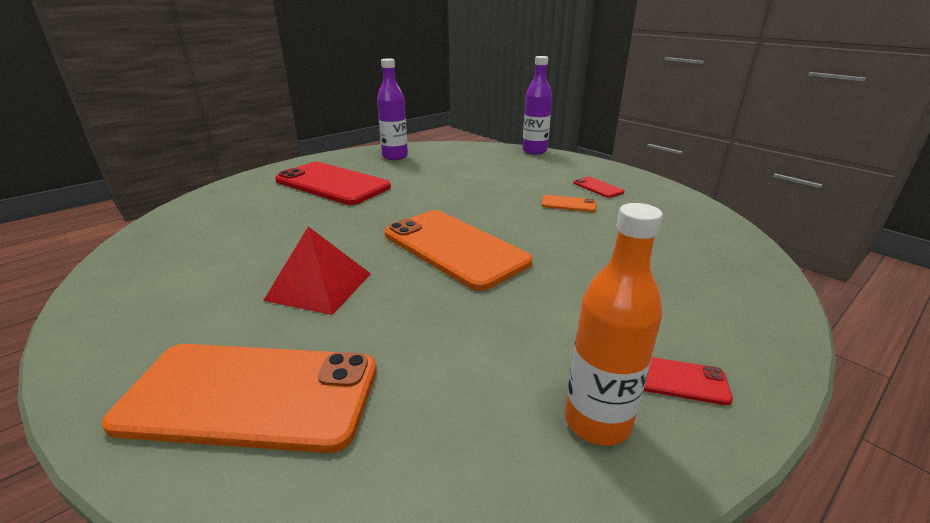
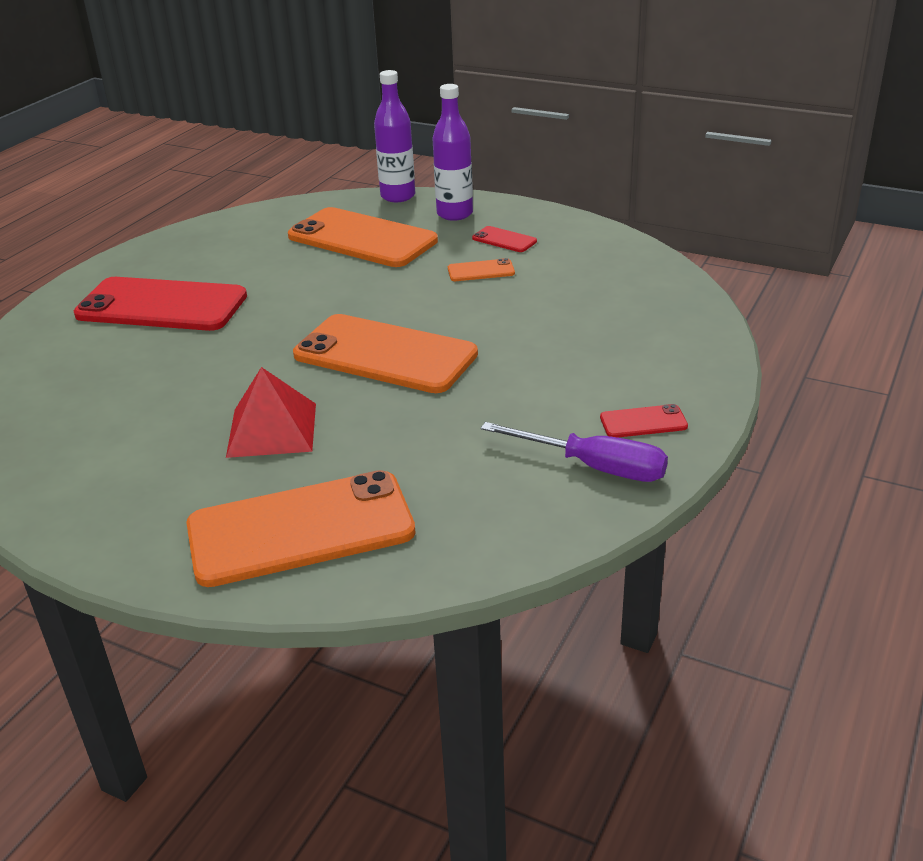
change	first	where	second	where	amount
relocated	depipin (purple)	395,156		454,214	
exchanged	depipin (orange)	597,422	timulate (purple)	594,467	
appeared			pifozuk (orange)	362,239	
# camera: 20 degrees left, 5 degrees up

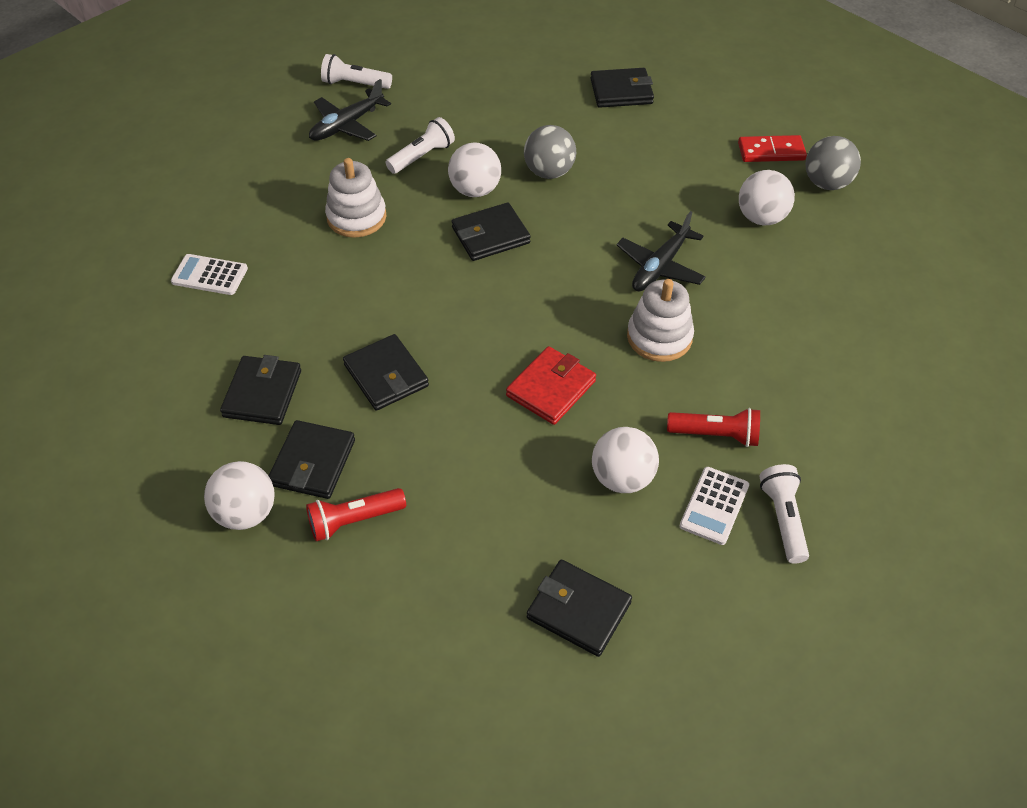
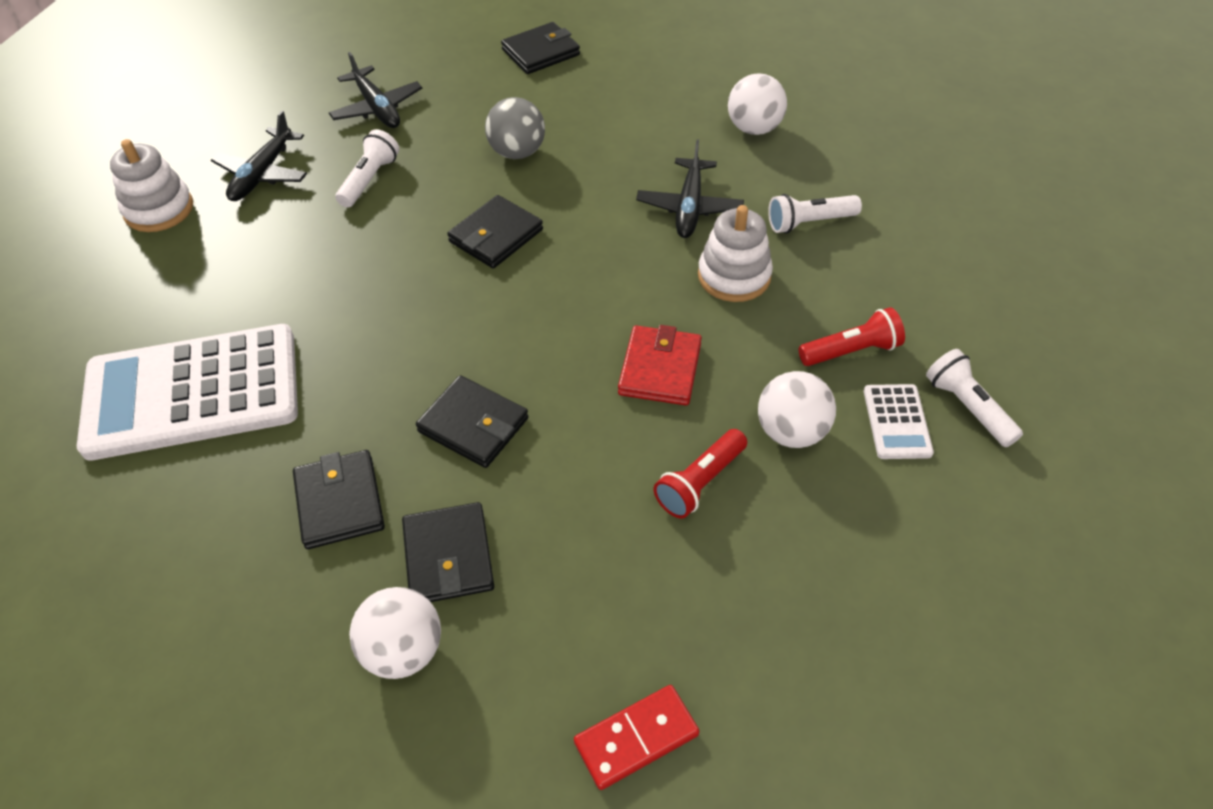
change	first	where	second	where	amount
relocated	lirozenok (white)	354,84		809,223	
relocated	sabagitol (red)	771,152		636,738	
missing	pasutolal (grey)	826,183			
missing	pasutolal (white)	475,190			
relocated	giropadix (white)	356,217		159,209	
size	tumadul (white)	209,275		192,392	x2.39
relocated	lirozenok (red)	354,521		700,483	
missing	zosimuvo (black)	578,610			
appeared			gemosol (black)	377,107	
# camera: 25 degrees left, 0 degrees up

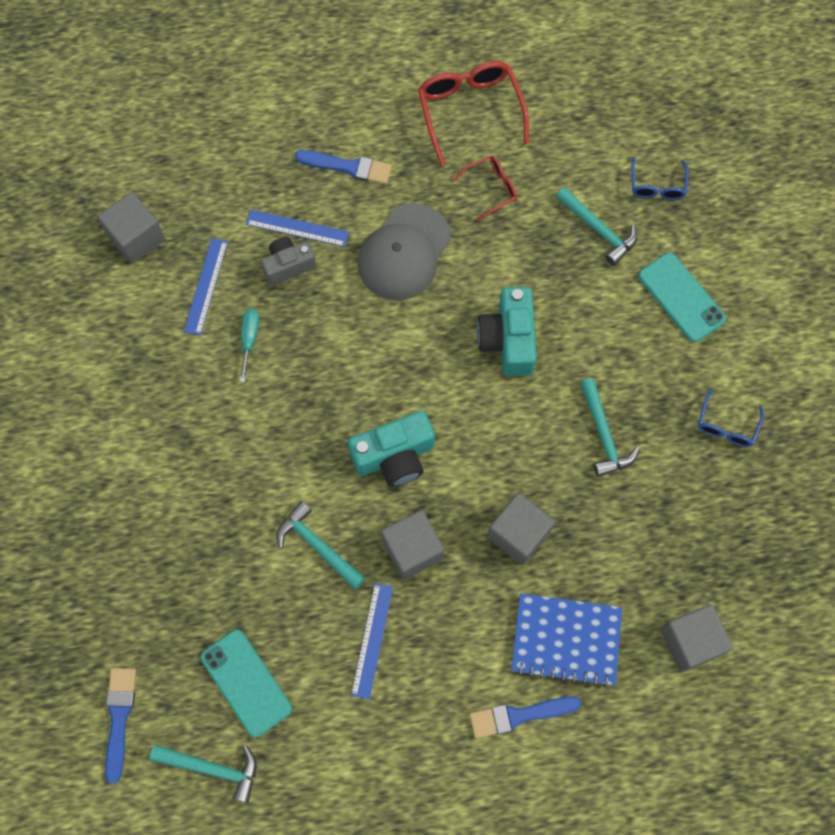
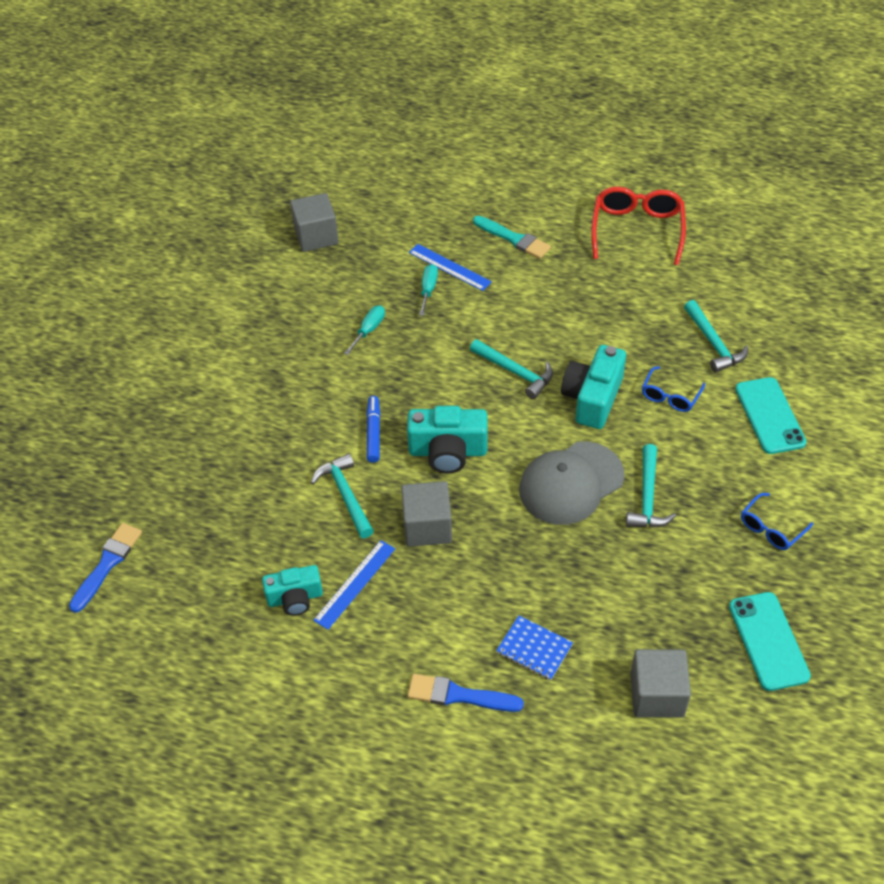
change	first	where	second	where	amount
colour	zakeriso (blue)	348,167	zakeriso (turquoise)	514,239	
missing	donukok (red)	491,188			
relocated	donukok (blue)	657,186		670,396	
relocated	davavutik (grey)	404,252		571,483	
exchanged	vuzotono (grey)	288,265	timulate (turquoise)	428,289	
missing	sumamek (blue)	206,286			
missing	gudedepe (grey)	518,534			
size	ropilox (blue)	566,640		534,649	x0.59
relocated	pifozuk (turquoise)	246,682		768,641	
relocated	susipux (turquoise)	212,768		515,372	
appeared			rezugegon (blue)	373,433	
appeared			vuzotono (turquoise)	295,598	
# camera: 25 degrees right, 20 degrees down

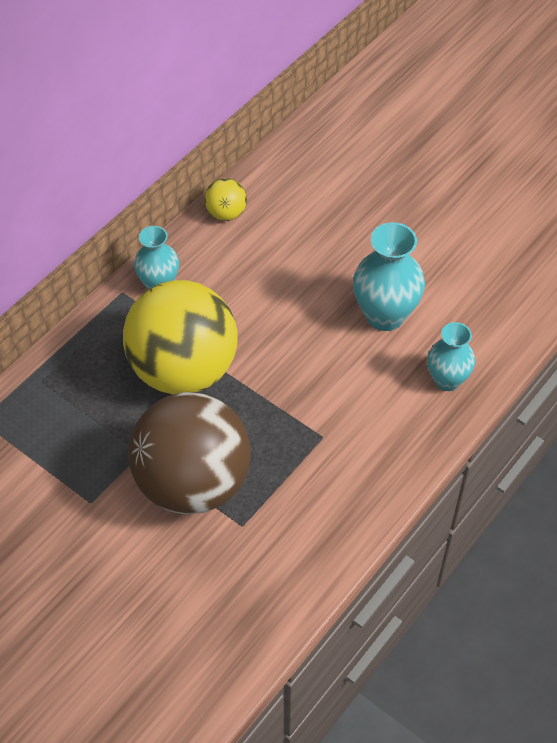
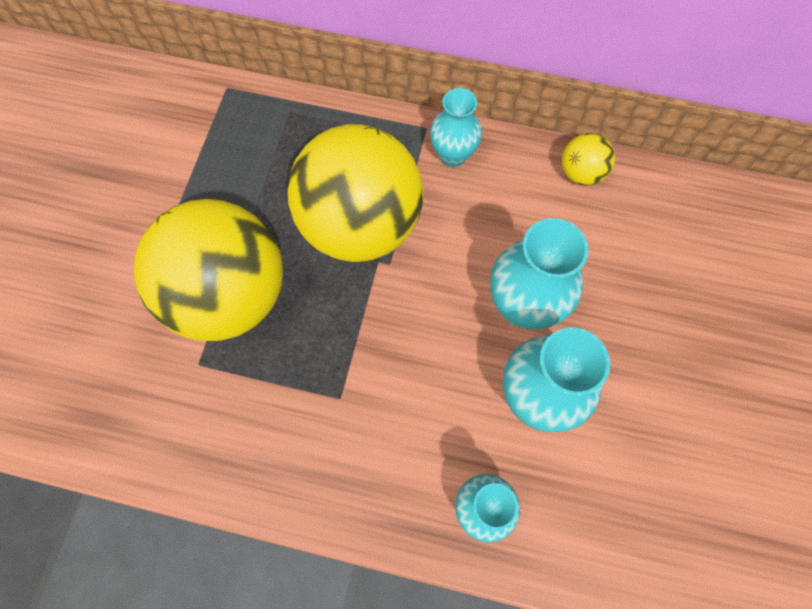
change	first	where	second	where	amount
colour	pasutolal (brown)	193,483	pasutolal (yellow)	230,295	
appeared			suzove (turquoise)	523,306	
# camera: 65 degrees right, 15 degrees up

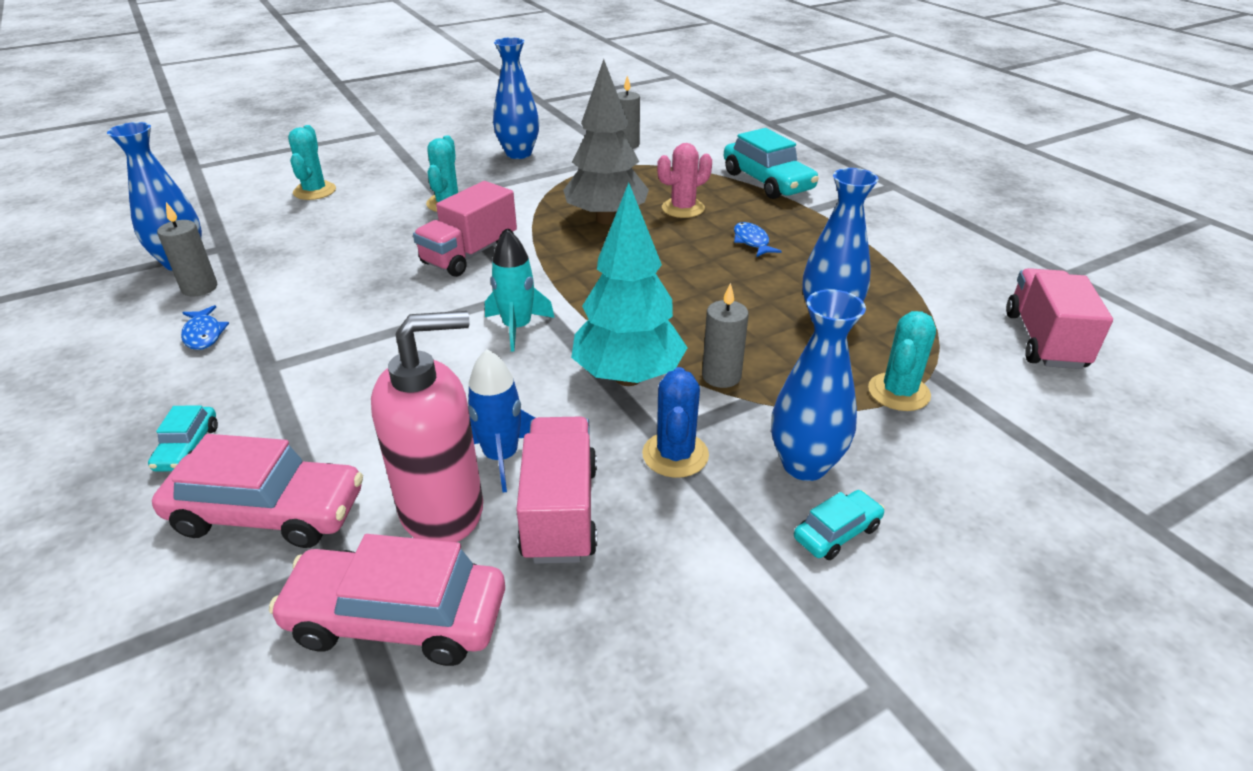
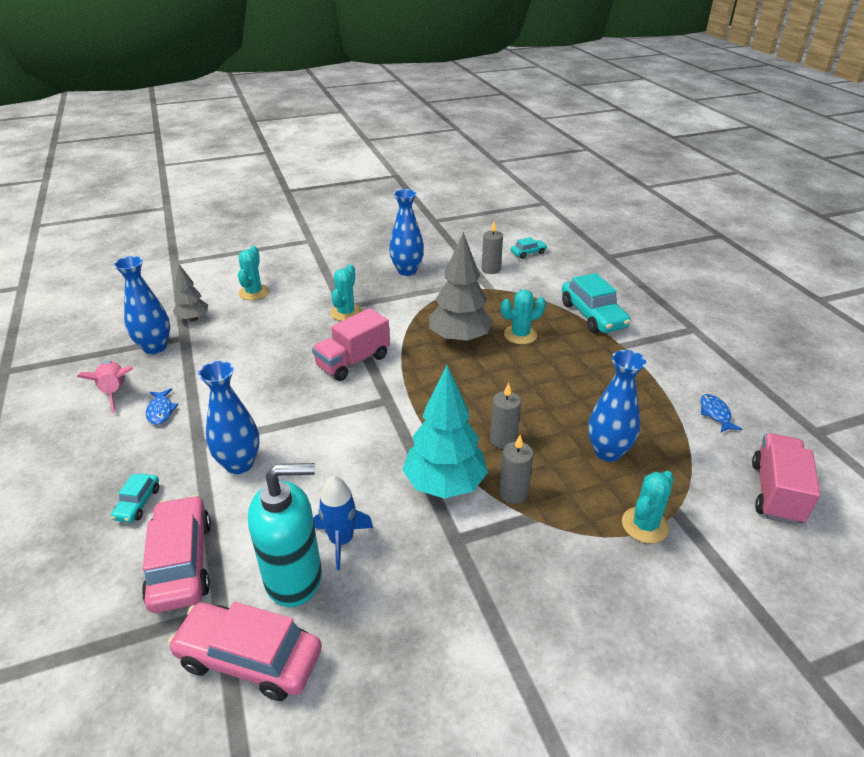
change	first	where	second	where	amount
colour	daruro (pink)	683,208	daruro (turquoise)	520,335	
relocated	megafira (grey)	199,288		503,440	
relocated	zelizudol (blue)	752,241		715,414	
missing	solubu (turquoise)	517,327			
relocated	suzove (blue)	804,465		239,464	
colour	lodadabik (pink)	443,510	lodadabik (turquoise)	294,578	
missing	daruro (blue)	675,455			
missing	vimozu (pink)	560,512			
spun	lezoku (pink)	268,512		181,562	120 degrees counterclockwise
relocated	lezoku (turquoise)	837,532		528,253	
appeared			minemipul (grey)	193,319	
appeared			solubu (pink)	115,392	
# camera: 10 degrees right, 0 degrees up

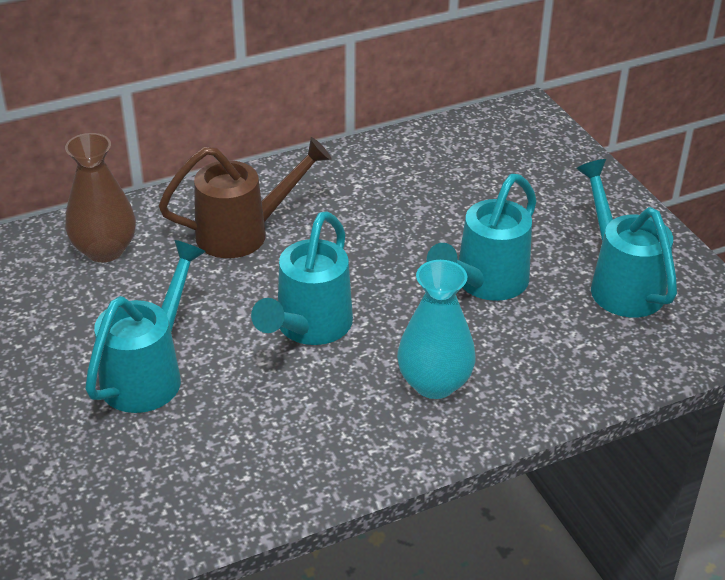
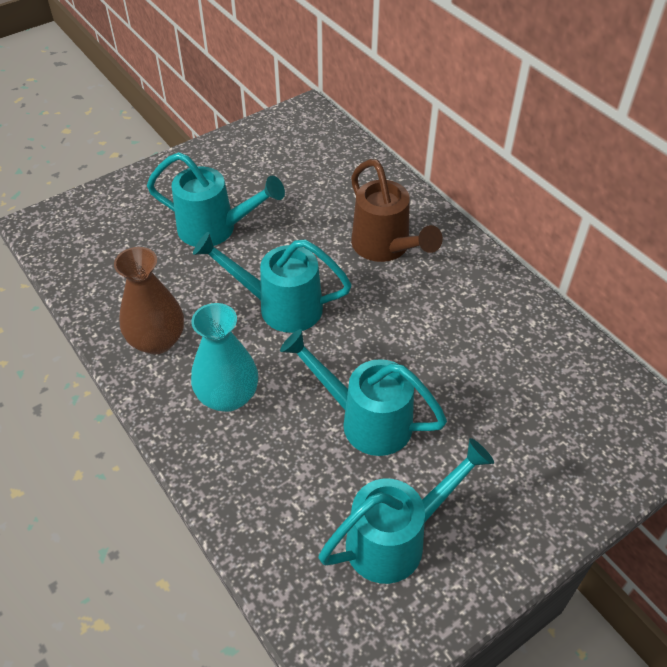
change	first	where	second	where	amount
relocated	suzove (brown)	105,250		157,341	
# camera: 80 degrees right, 10 degrees up

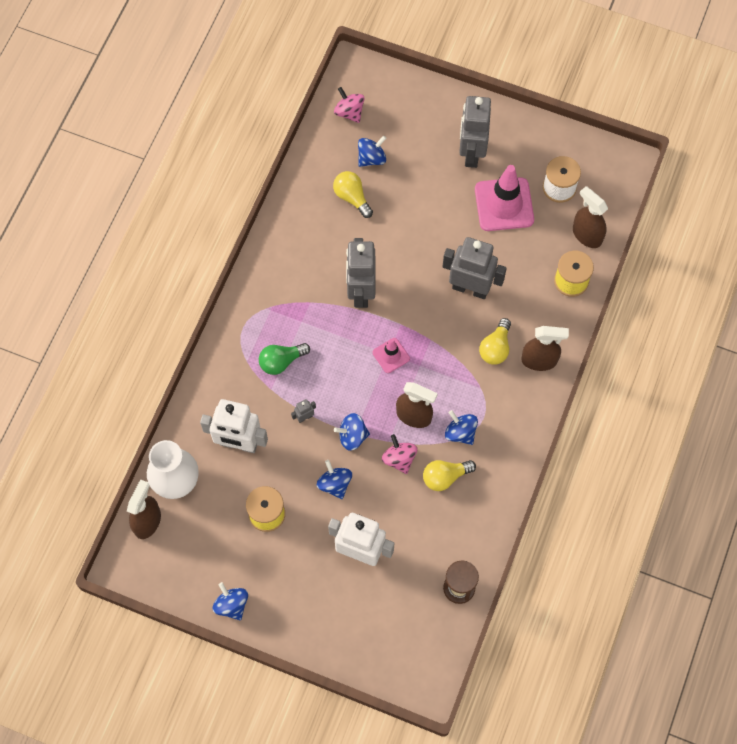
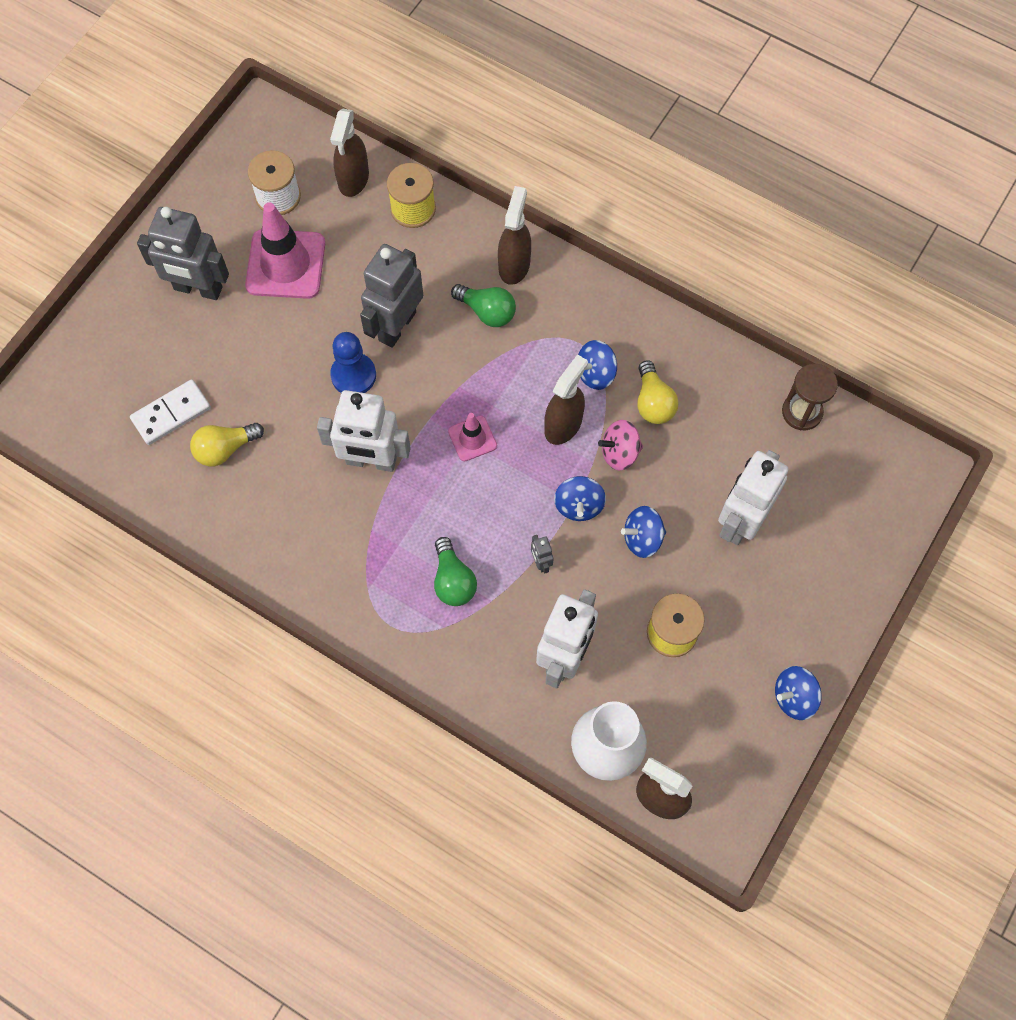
change	first	where	second	where	amount
missing	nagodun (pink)	349,112			
exchanged	nagodun (blue)	371,158	sabagitol (white)	171,414	
spun	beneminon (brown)	586,235		353,179	45 degrees counterclockwise
colour	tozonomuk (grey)	360,292	tozonomuk (white)	371,461	
colour	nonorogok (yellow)	495,348	nonorogok (green)	487,311	
appeared			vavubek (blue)	353,375	
# camera: 80 degrees left, 0 degrees up

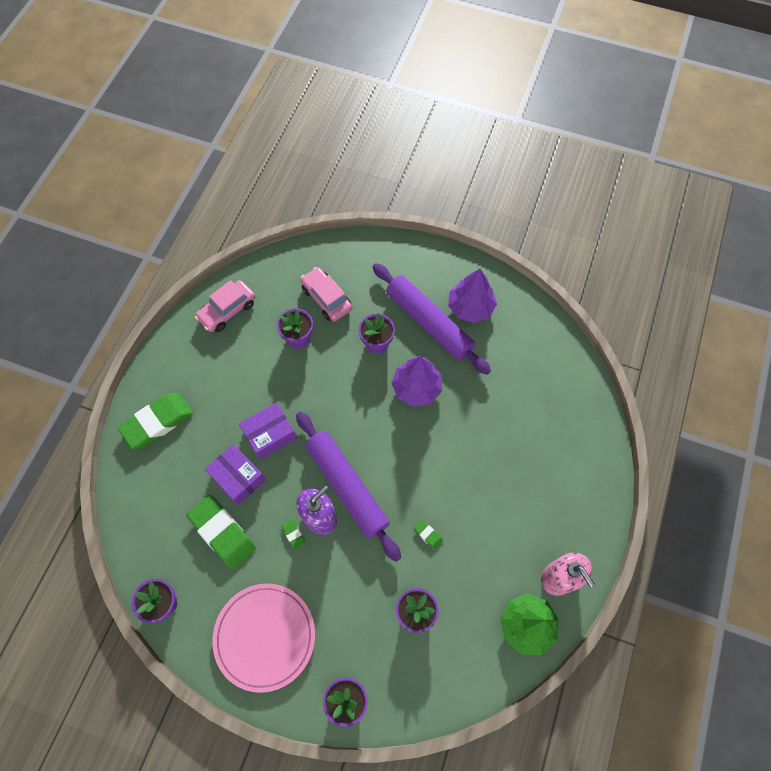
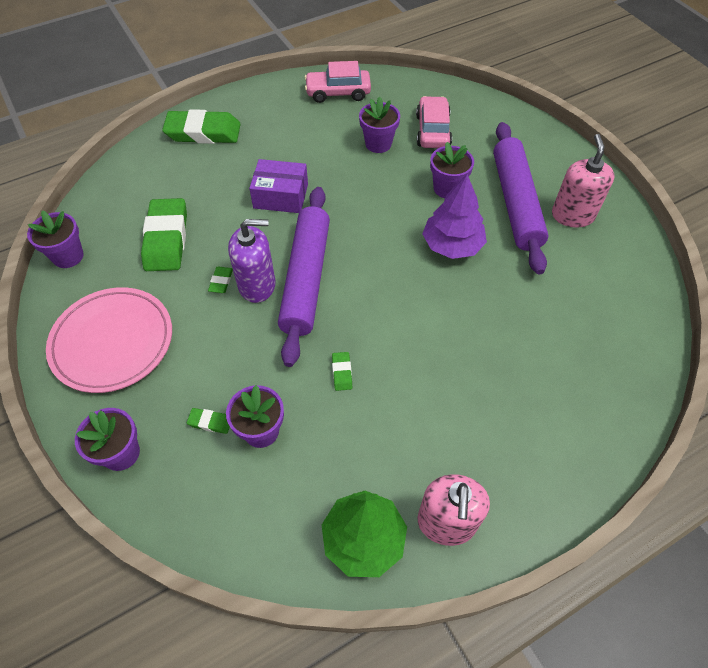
change	first	where	second	where	amount
exchanged	minemipul (purple)	470,307	lodadabik (pink)	572,215	
missing	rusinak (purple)	238,477			
appeared			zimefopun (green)	210,422	
# camera: 40 degrees right, 10 degrees down

